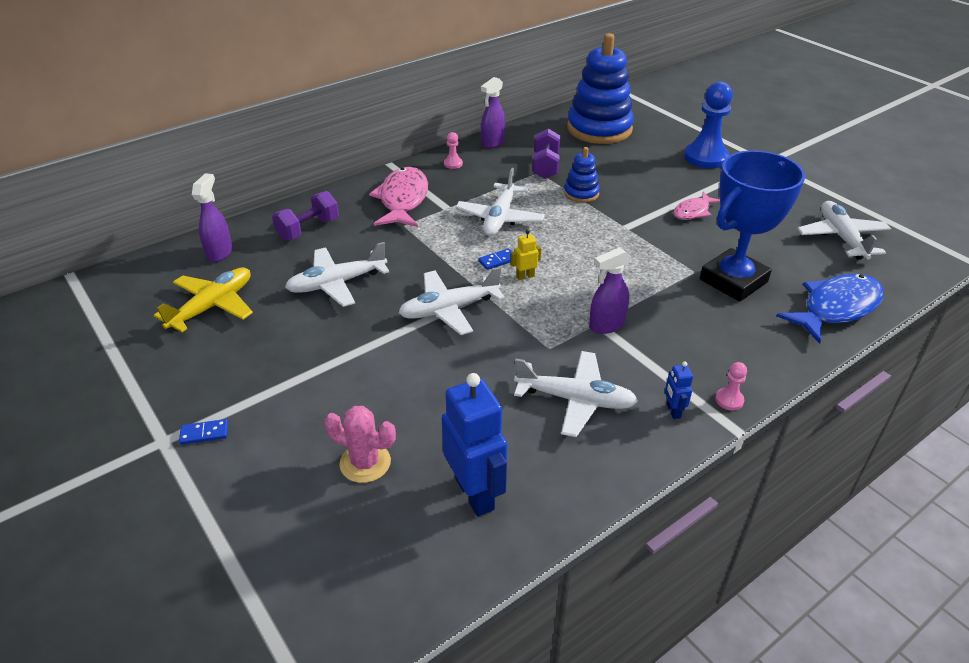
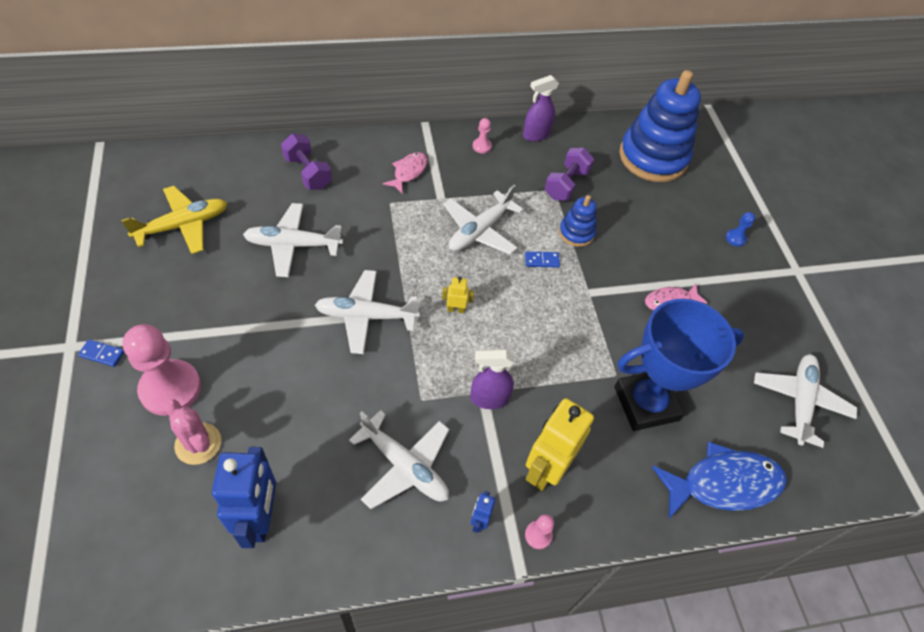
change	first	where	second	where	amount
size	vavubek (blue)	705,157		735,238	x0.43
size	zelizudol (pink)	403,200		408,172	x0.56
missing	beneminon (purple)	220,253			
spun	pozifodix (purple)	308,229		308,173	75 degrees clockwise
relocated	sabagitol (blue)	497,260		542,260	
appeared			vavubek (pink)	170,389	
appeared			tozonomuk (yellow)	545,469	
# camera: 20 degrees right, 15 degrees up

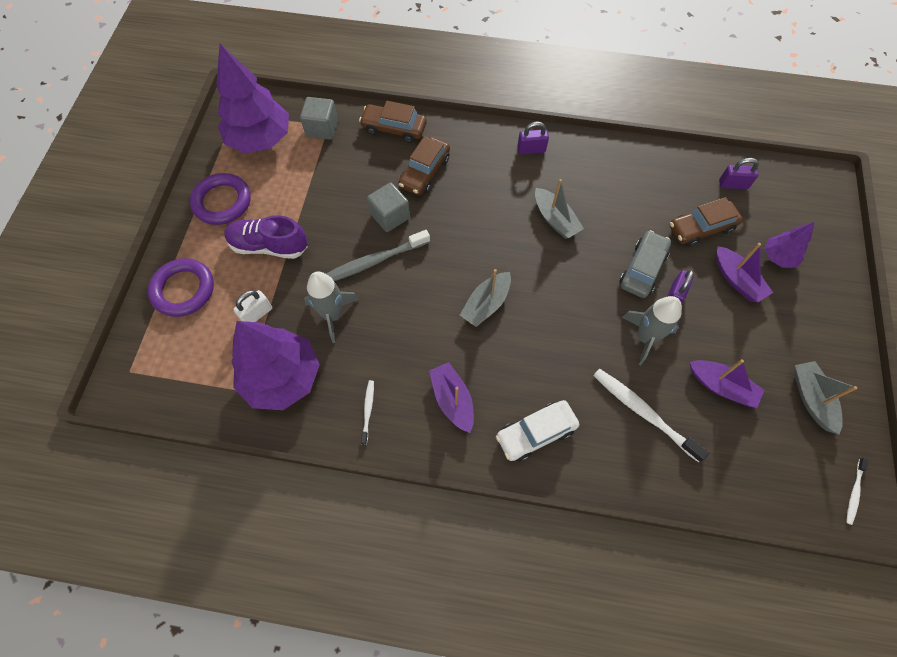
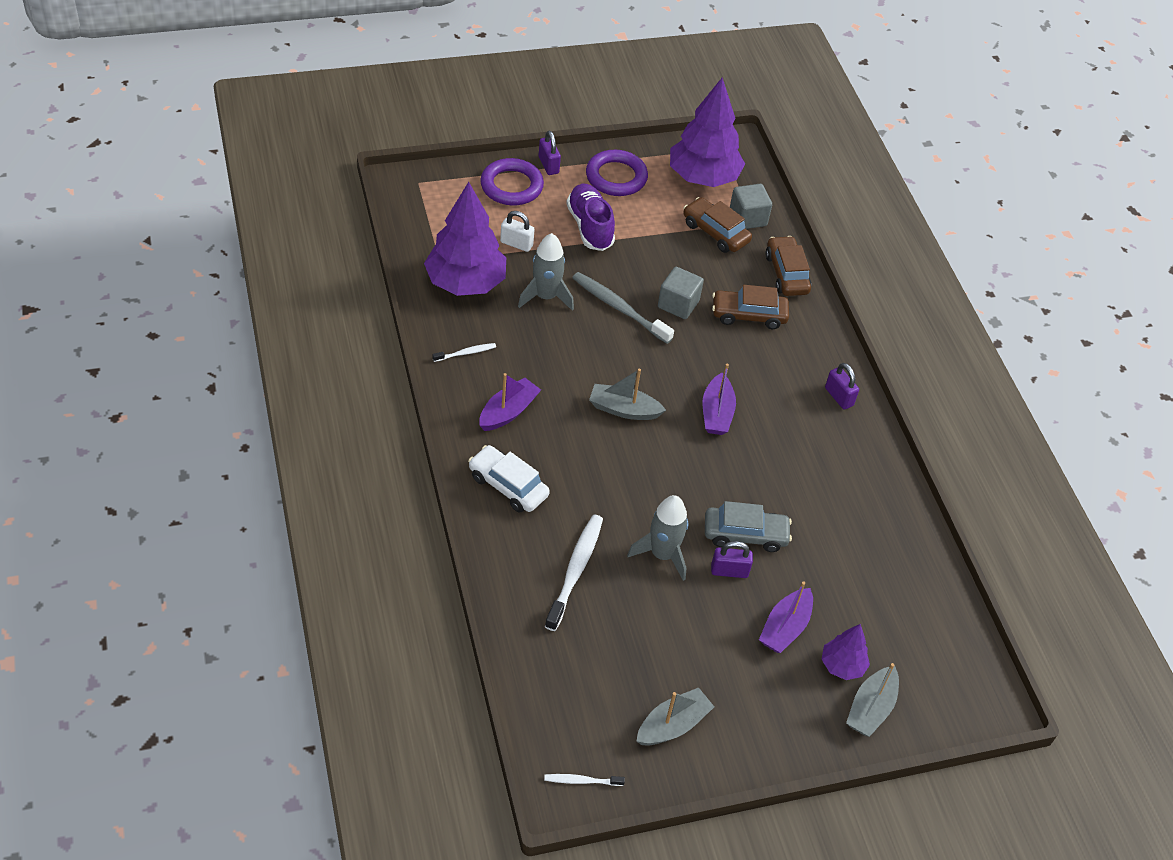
change	first	where	second	where	amount
relocated	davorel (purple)	733,184		548,165	
relocated	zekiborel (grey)	555,219		870,708	
relocated	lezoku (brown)	701,228		715,232	
relocated	zekiborel (purple)	721,386		716,413	
# camera: 60 degrees right, 15 degrees down

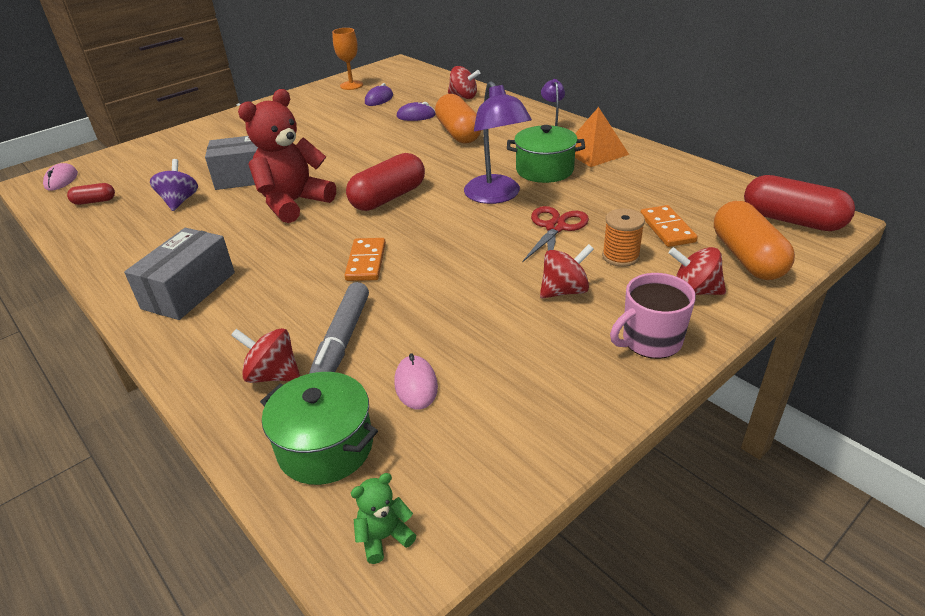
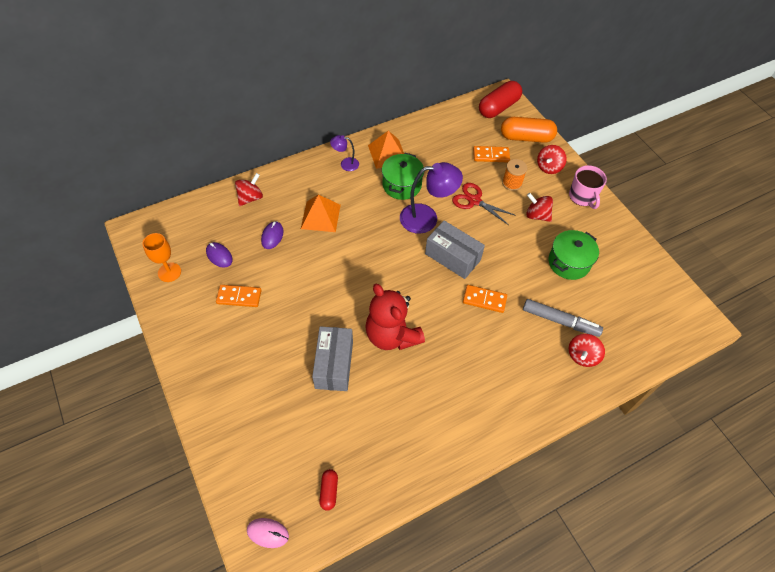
change	first	where	second	where	amount
exchanged	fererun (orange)	458,133	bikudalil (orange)	320,216	
missing	fererun (red)	388,198			
missing	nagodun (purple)	179,201			
relocated	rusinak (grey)	189,290		452,257	
spun	nagodun (red)	564,291		537,215	45 degrees counterclockwise
missing	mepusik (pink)	416,385			
relocated	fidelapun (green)	325,447		569,262	
missing	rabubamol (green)	384,537			
appeared			sabagitol (orange)	239,297	
# camera: 80 degrees left, 20 degrees up

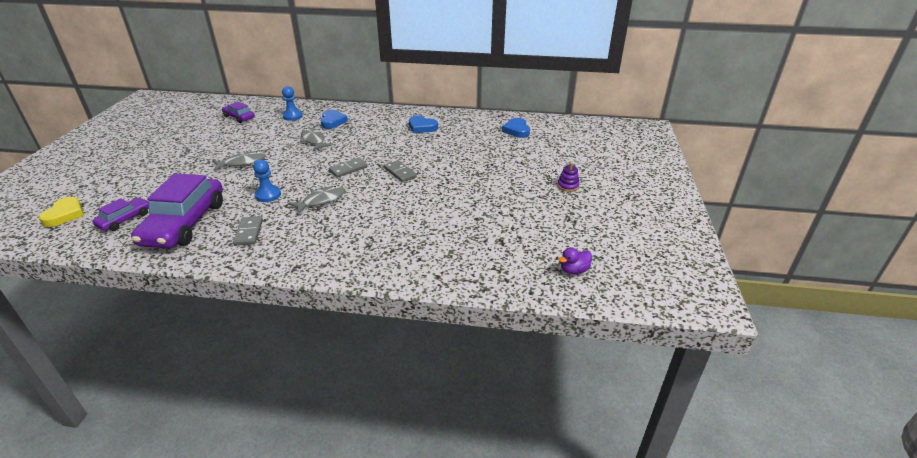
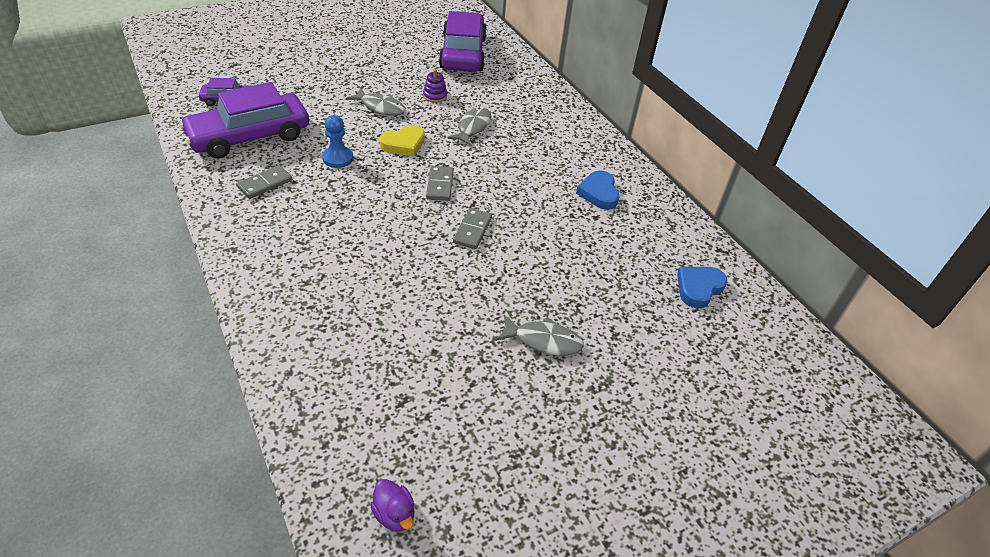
change	first	where	second	where	amount
missing	vavubek (blue)	292,116			
size	lezoku (purple)	239,117		463,53	x2.03
missing	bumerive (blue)	332,121			
spun	sabagitol (grey)	348,169		440,185	75 degrees clockwise
relocated	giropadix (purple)	568,186		435,96	
relocated	zelizudol (grey)	321,200		544,340	
relocated	bumerive (yellow)	65,215		404,144	
spun	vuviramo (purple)	574,270		394,514	150 degrees counterclockwise
# camera: 50 degrees right, 10 degrees up

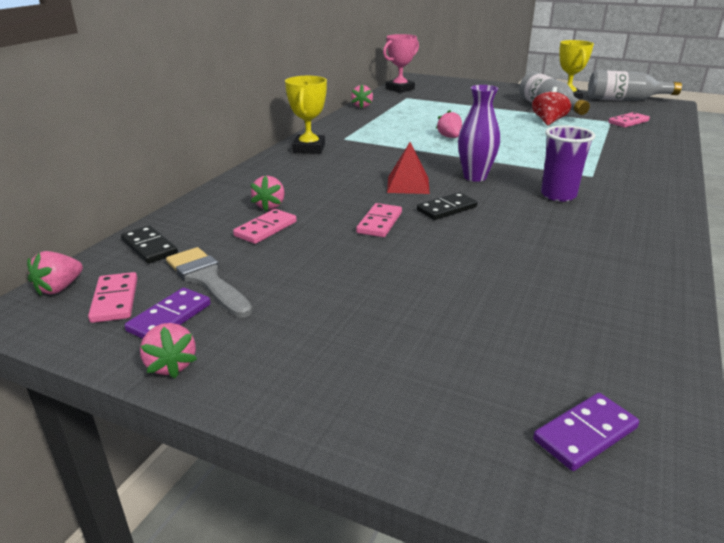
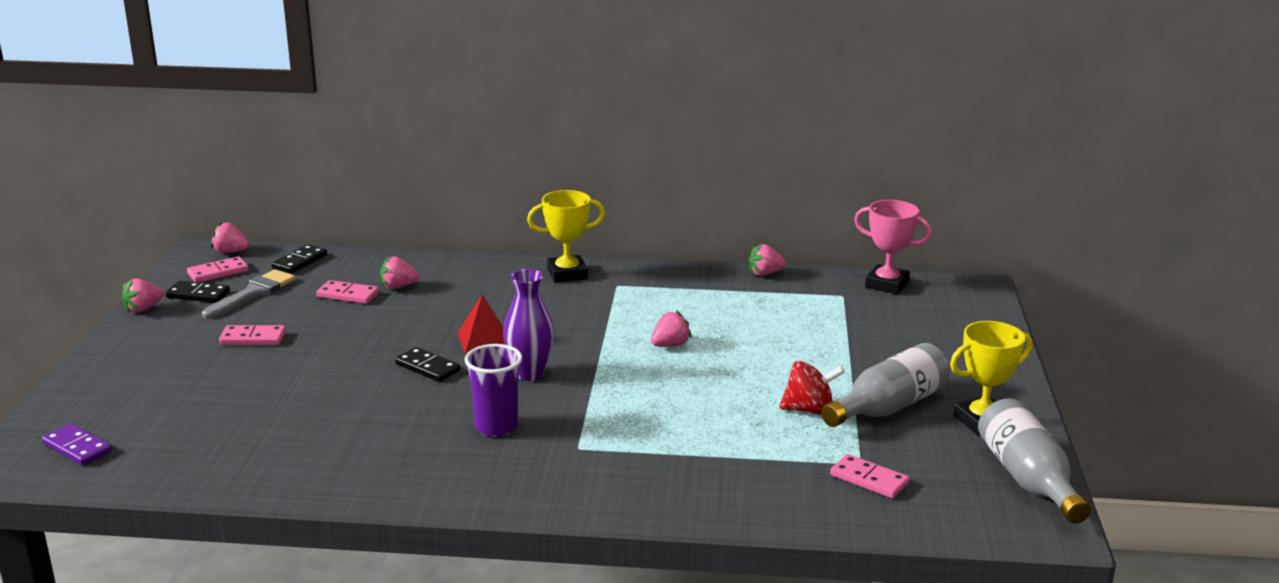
change	first	where	second	where	amount
relocated	sabagitol (pink)	379,223		253,338	
colour	sabagitol (purple)	170,318	sabagitol (black)	198,295	
# camera: 70 degrees right, 5 degrees down

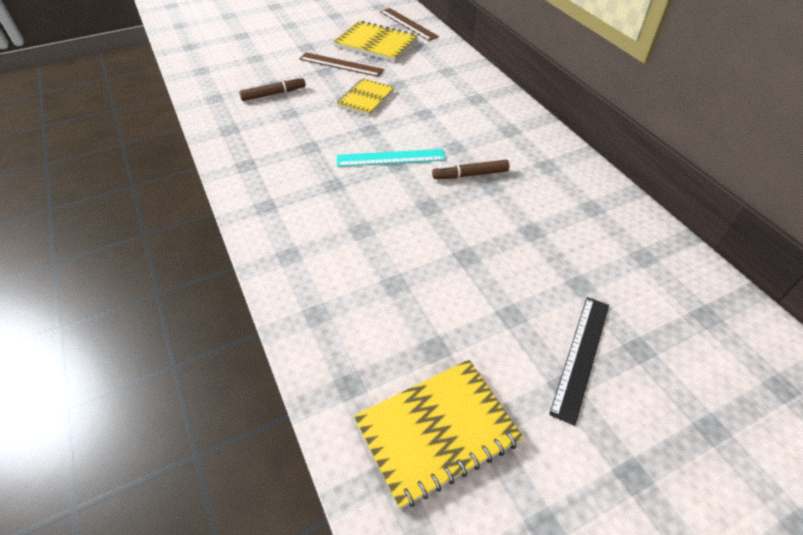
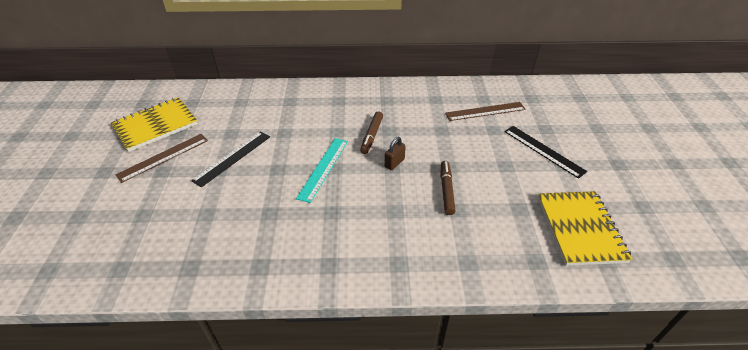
change	first	where	second	where	amount
relocated	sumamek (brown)	408,24		485,111	
relocated	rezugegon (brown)	273,94		446,190	
exchanged	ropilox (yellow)	366,99	sumamek (black)	233,158	
appeared			davorel (brown)	394,163	
# camera: 65 degrees left, 5 degrees down

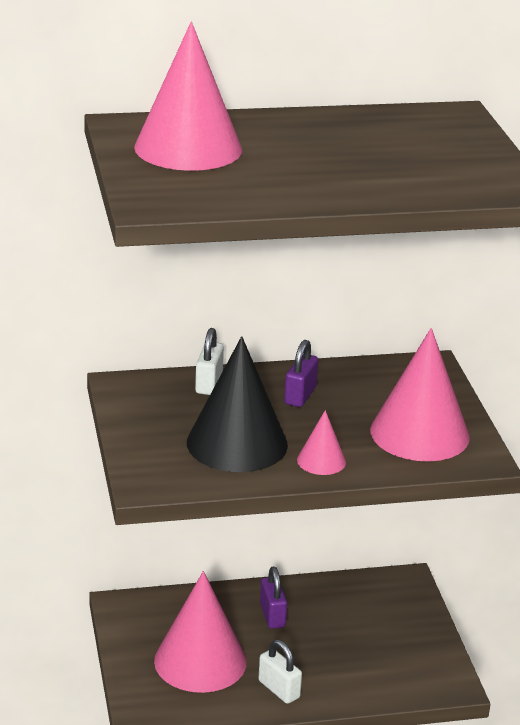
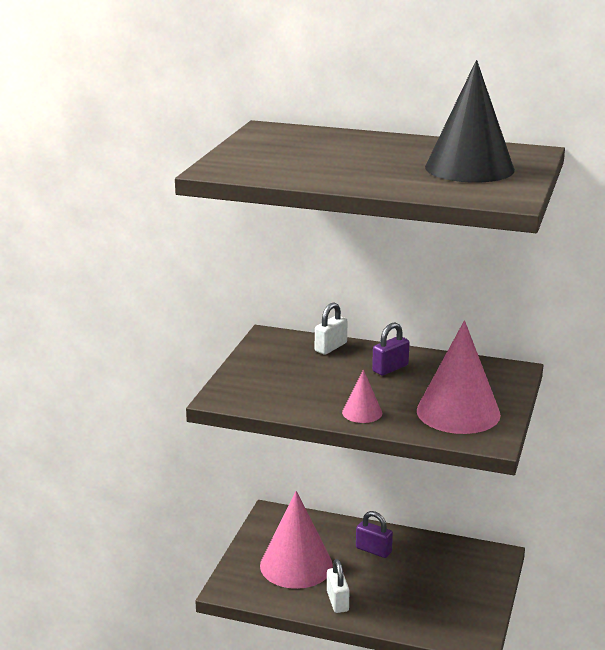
change	first	where	second	where	amount
missing	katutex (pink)	188,148			
relocated	katutex (black)	237,443		469,168	
spun	davorel (purple)	272,615		373,550	75 degrees counterclockwise
# camera: 30 degrees right, 5 degrees down

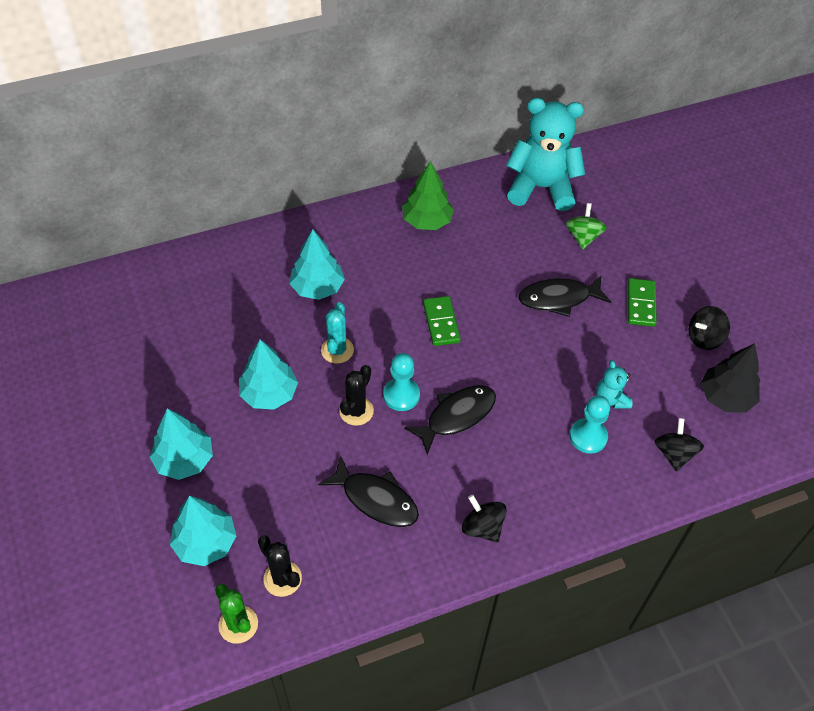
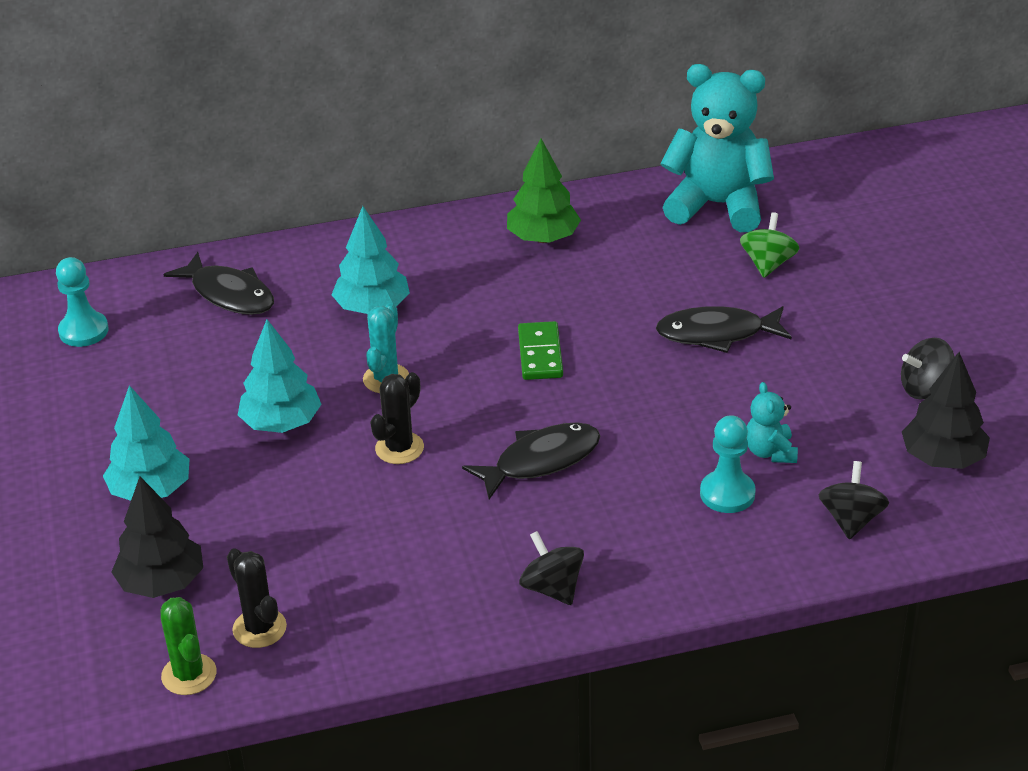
change	first	where	second	where	amount
missing	sabagitol (green)	640,304			
relocated	vavubek (turquoise)	401,395		83,331	
relocated	zelizudol (black)	376,499		229,294	
colour	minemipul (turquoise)	205,543	minemipul (black)	162,582	
# camera: 10 degrees right, 15 degrees down

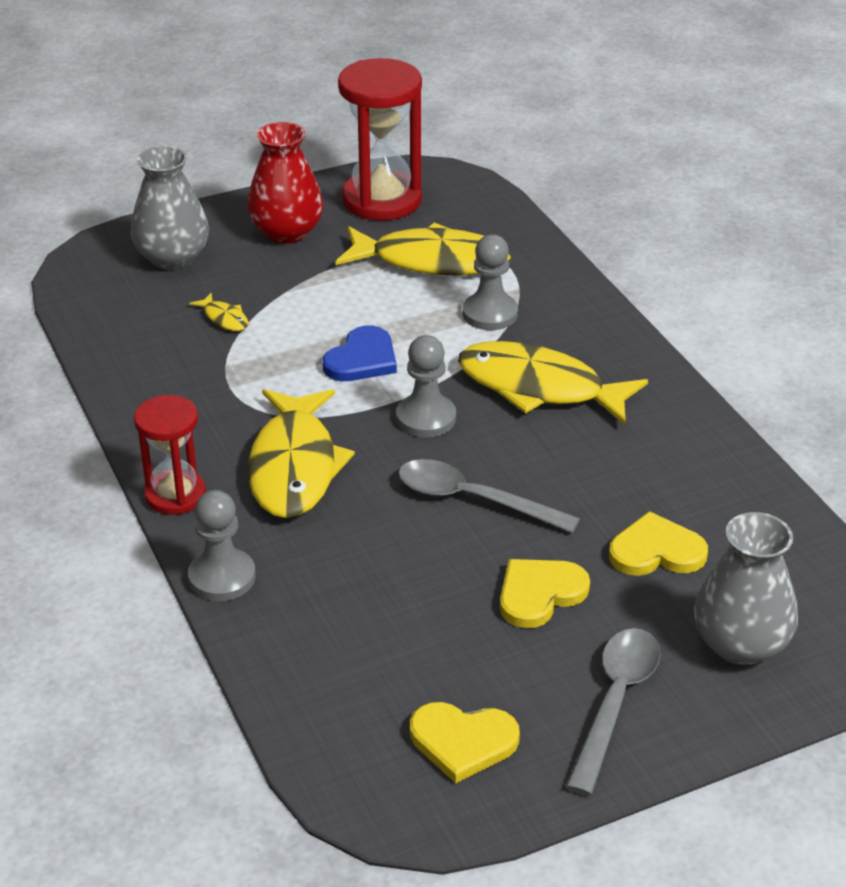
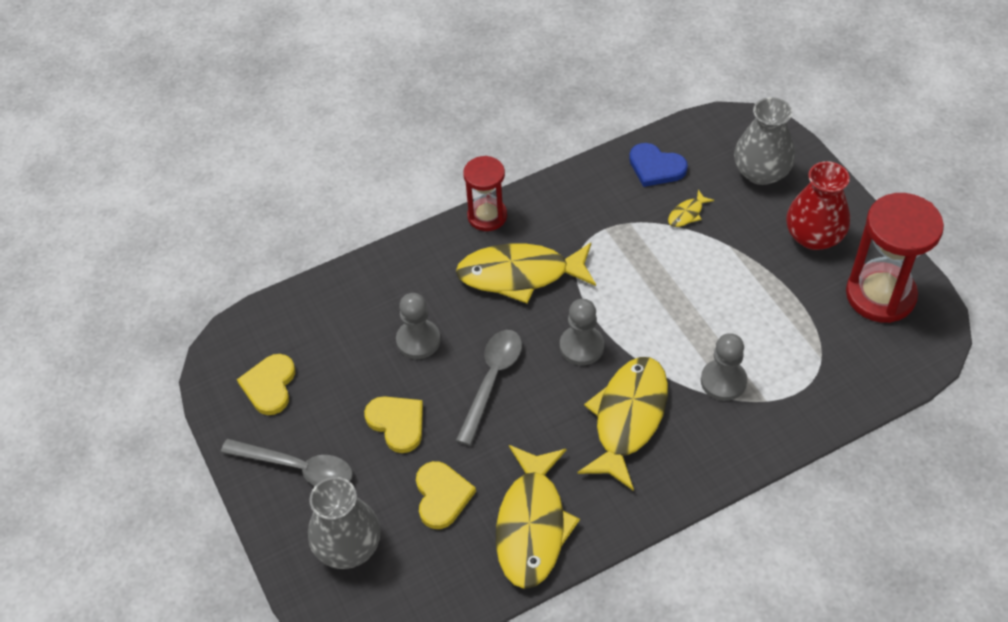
change	first	where	second	where	amount
relocated	zelizudol (yellow)	431,261		532,525	
relocated	bumerive (blue)	362,359		656,167	
relocated	vavubek (grey)	222,577		418,340	
# camera: 90 degrees right, 15 degrees up

